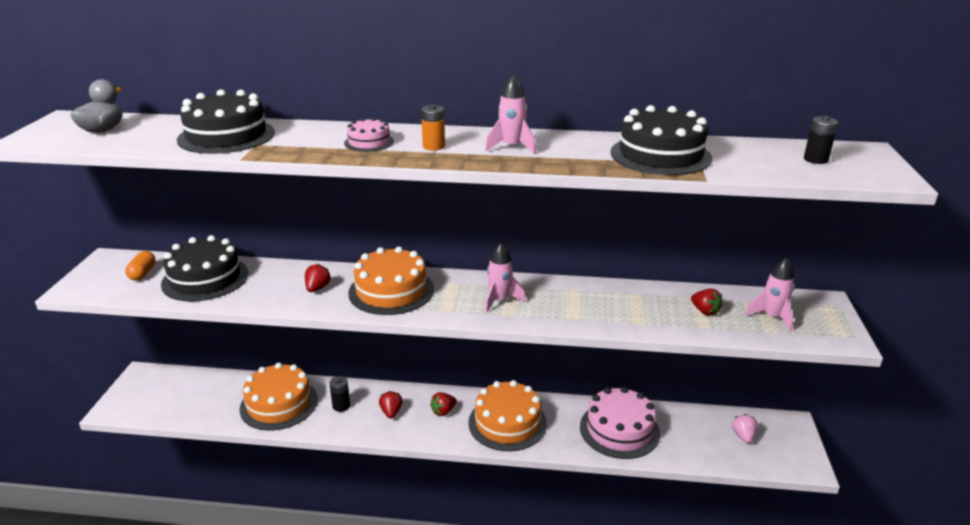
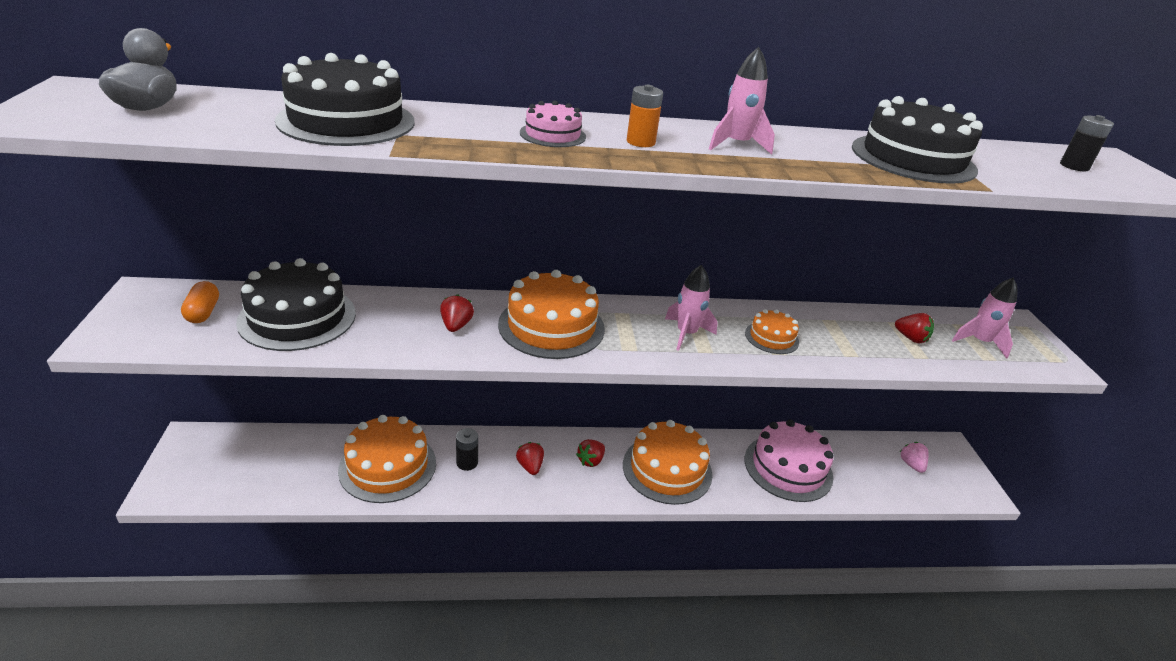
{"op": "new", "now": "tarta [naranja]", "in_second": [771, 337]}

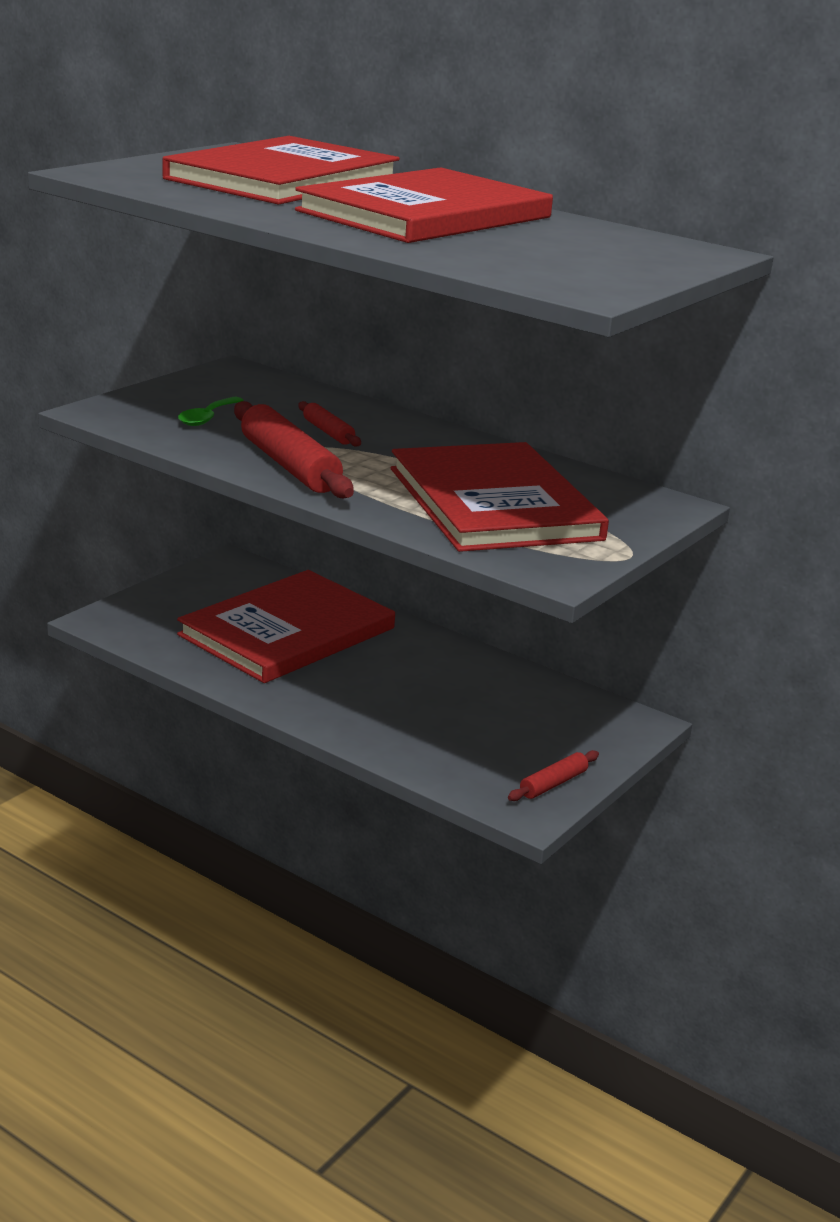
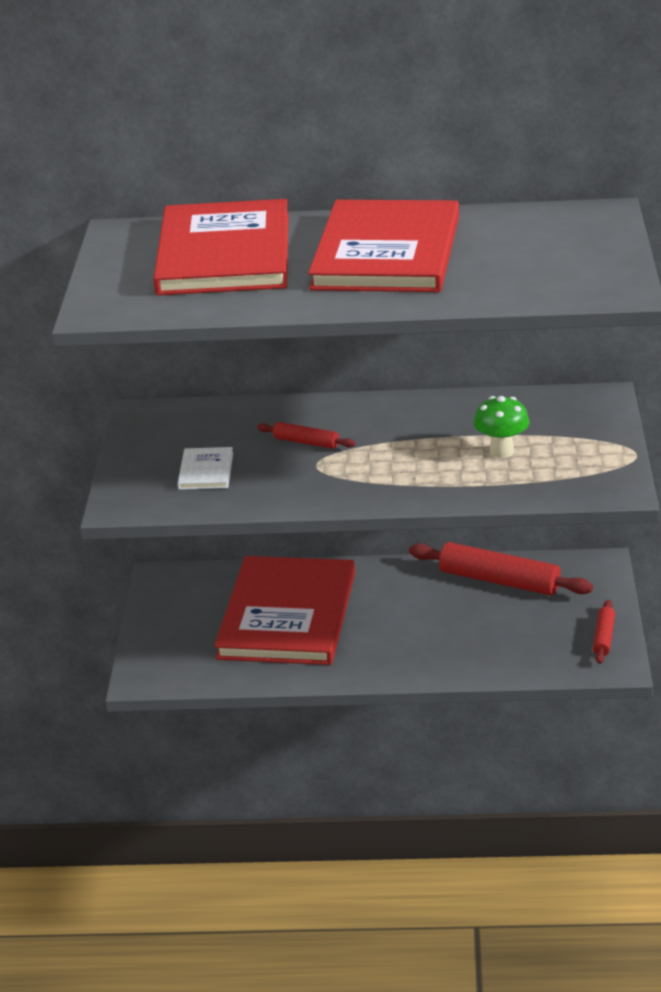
{"op": "swapped", "was": "cuchara [verde]", "now": "libro [blanco]", "in_first": [207, 418], "in_second": [206, 471]}
{"op": "shifted", "was": "rodillo [rojo]", "in_first": [289, 466], "in_second": [499, 581]}
{"op": "swapped", "was": "libro [rojo]", "now": "seta [verde]", "in_first": [494, 503], "in_second": [501, 451]}

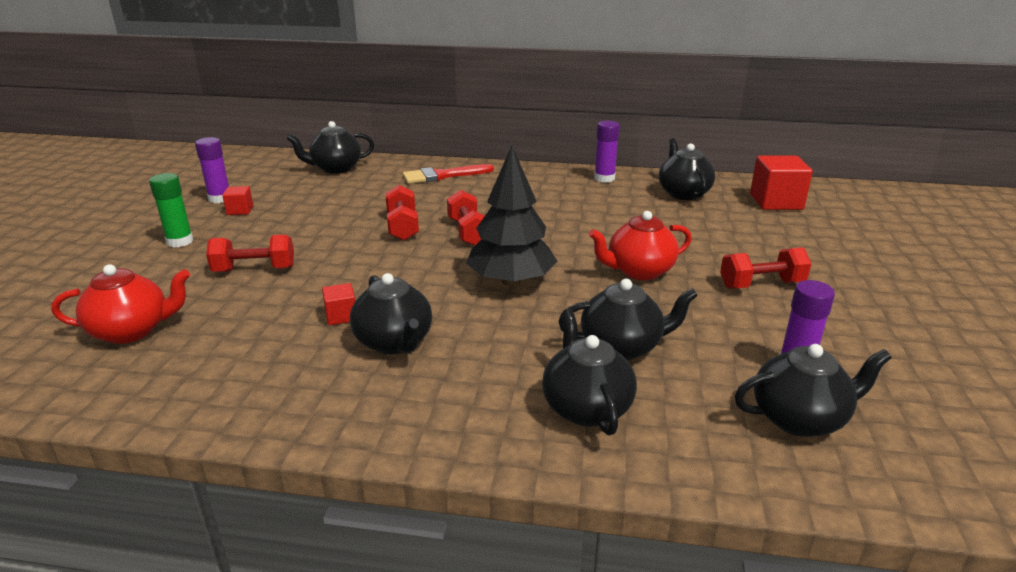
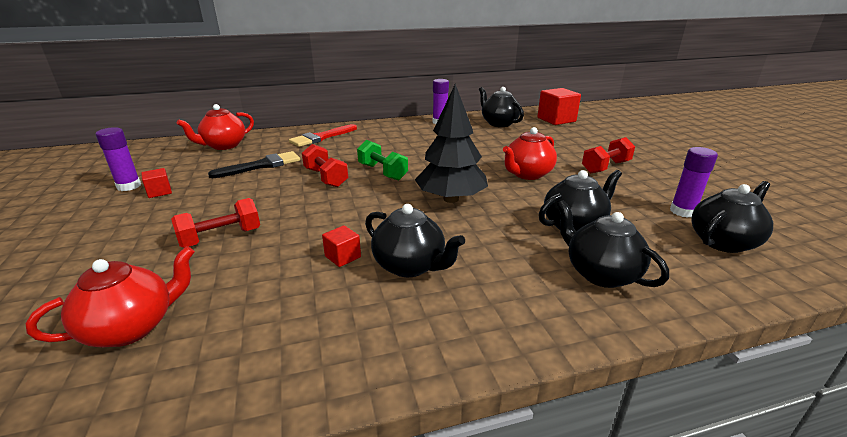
{"op": "gone", "was": "barra de pegamento [verde]", "in_first": [180, 241]}
{"op": "repainted", "was": "tetera [negro]", "now": "tetera [rojo]", "in_first": [335, 168], "in_second": [223, 146]}
{"op": "repainted", "was": "mancuerna [rojo]", "now": "mancuerna [verde]", "in_first": [468, 232], "in_second": [382, 172]}
{"op": "new", "now": "pincel [negro]", "in_second": [261, 165]}

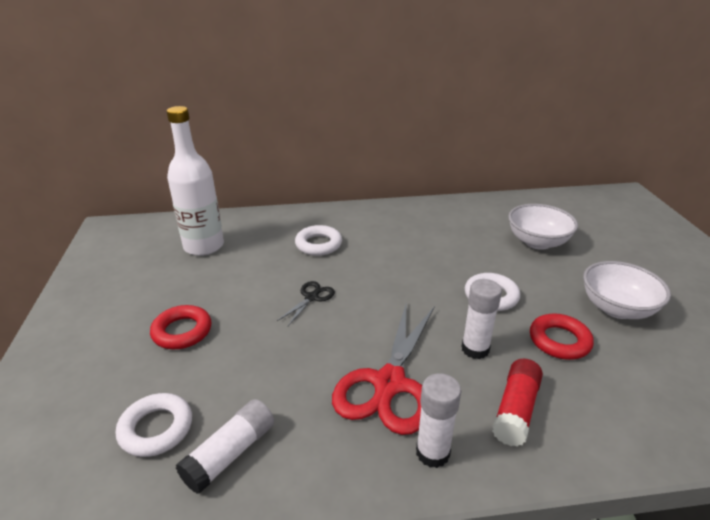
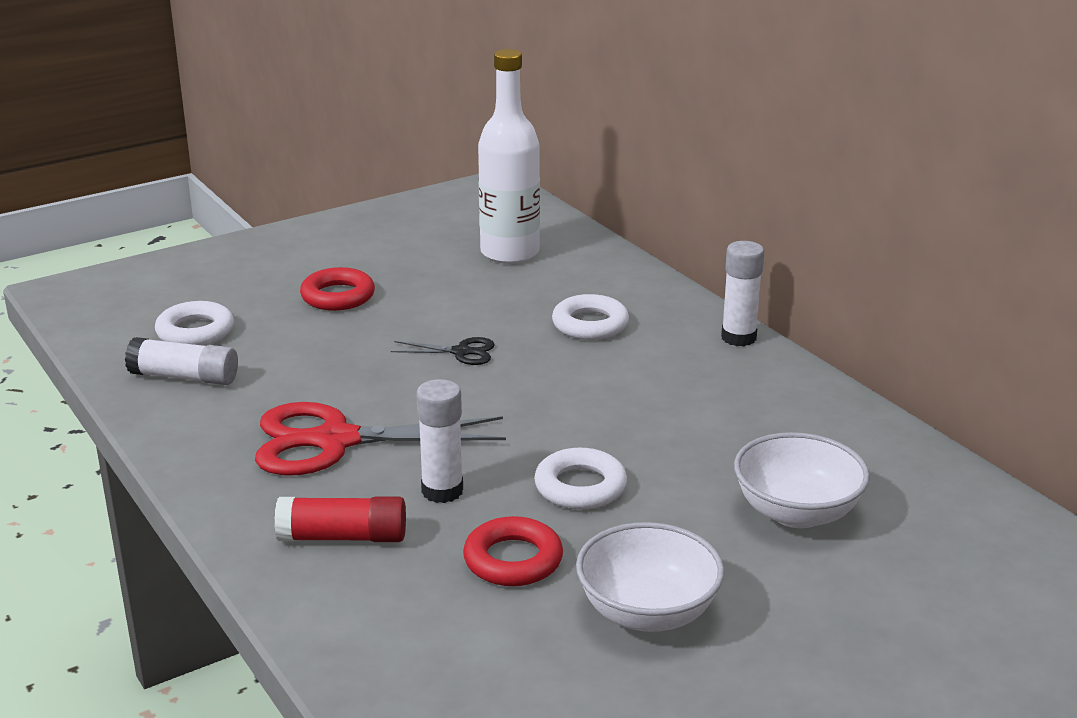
{"op": "shifted", "was": "barra de pegamento [blanco]", "in_first": [432, 453], "in_second": [738, 338]}

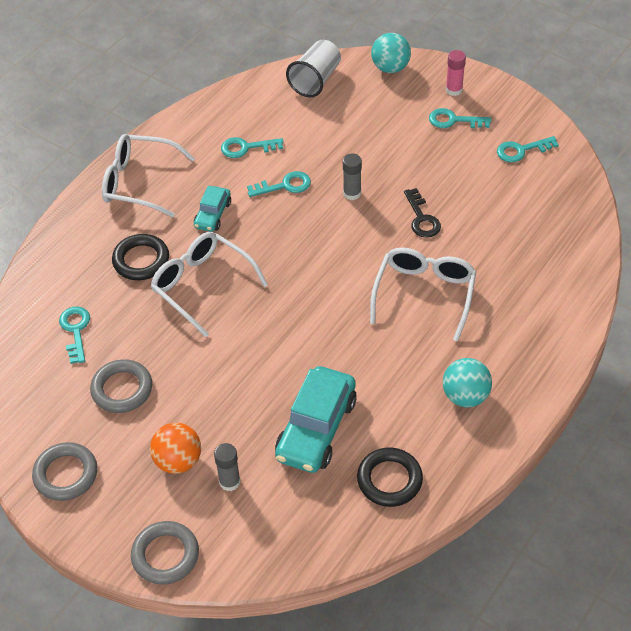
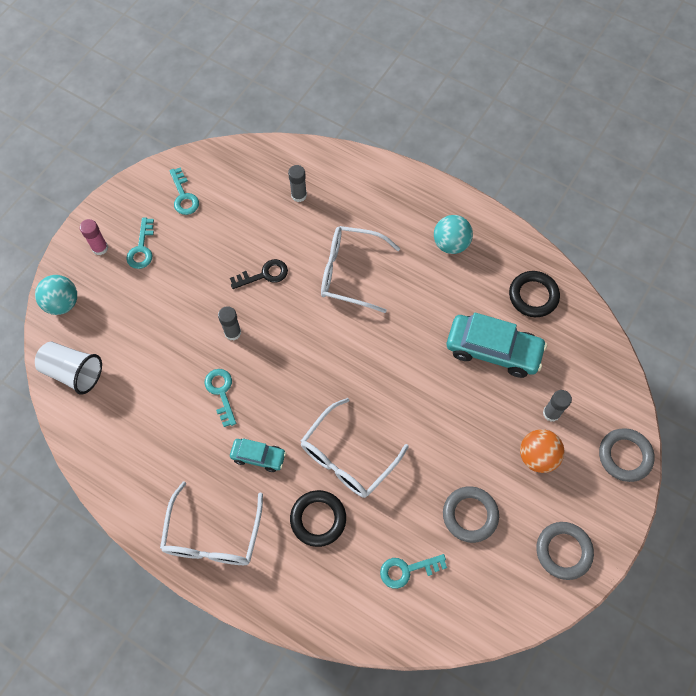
{"op": "gone", "was": "llave [turquesa]", "in_first": [246, 148]}
{"op": "new", "now": "barra de pegamento [gris]", "in_second": [299, 195]}

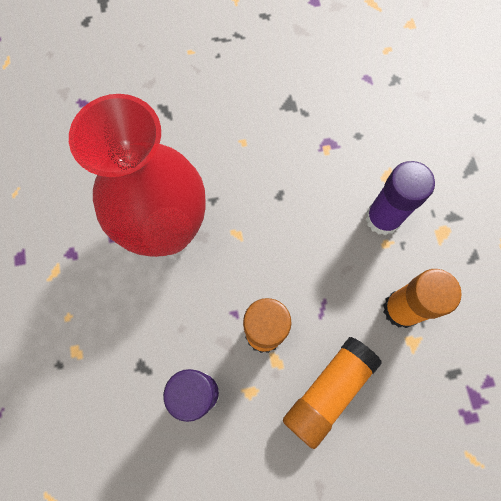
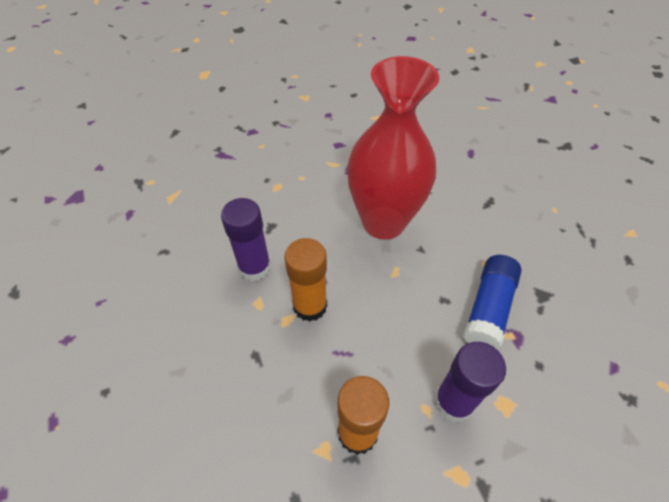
{"op": "gone", "was": "barra de pegamento [naranja]", "in_first": [328, 391]}
{"op": "new", "now": "barra de pegamento [azul]", "in_second": [488, 309]}

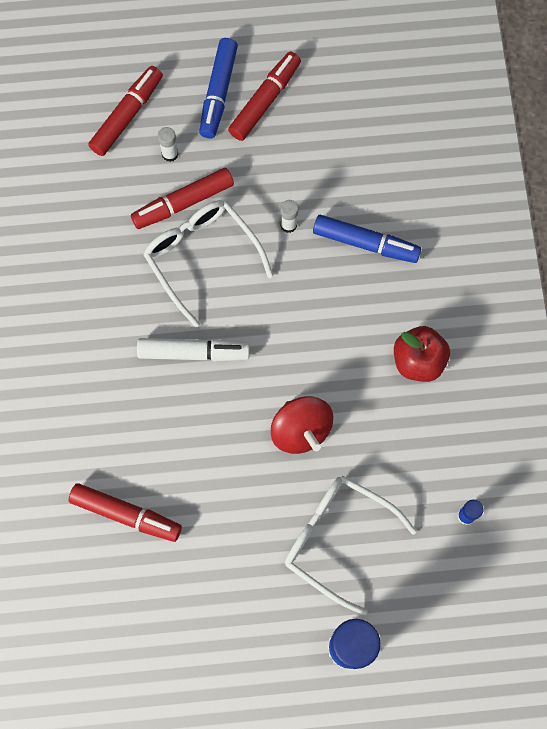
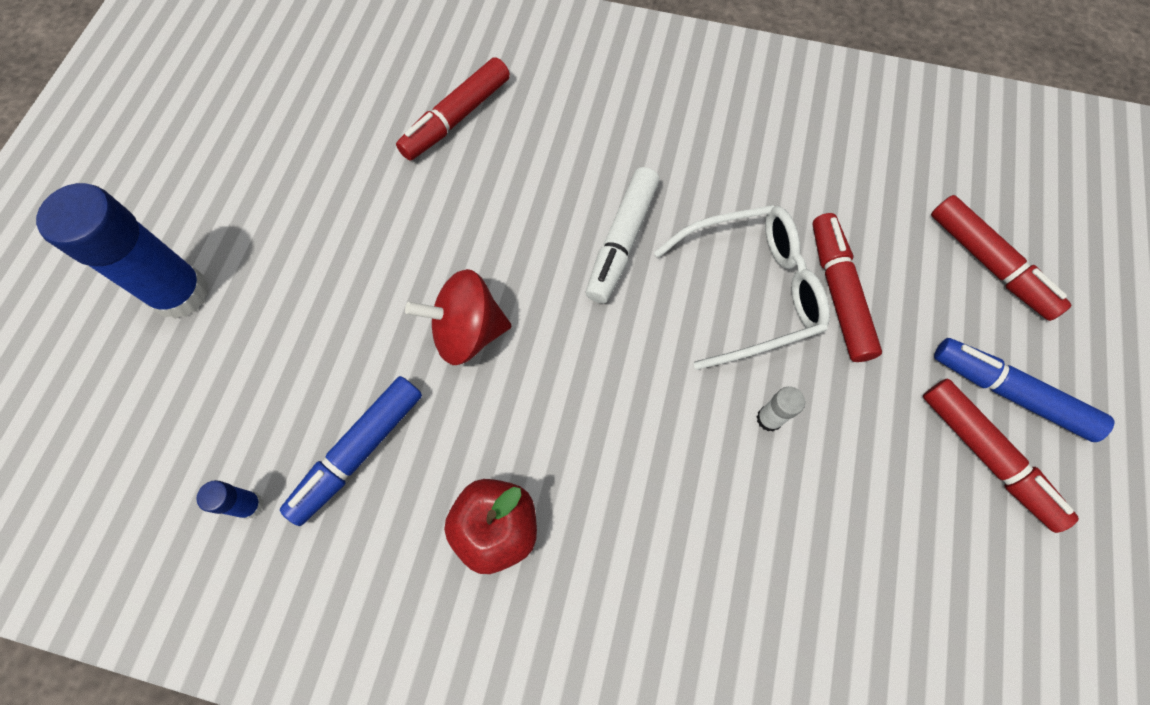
{"op": "gone", "was": "barra de pegamento [blanco]", "in_first": [170, 154]}
{"op": "gone", "was": "gafas [blanco]", "in_first": [337, 539]}
{"op": "shifted", "was": "rotulador [azul]", "in_first": [365, 243], "in_second": [359, 452]}

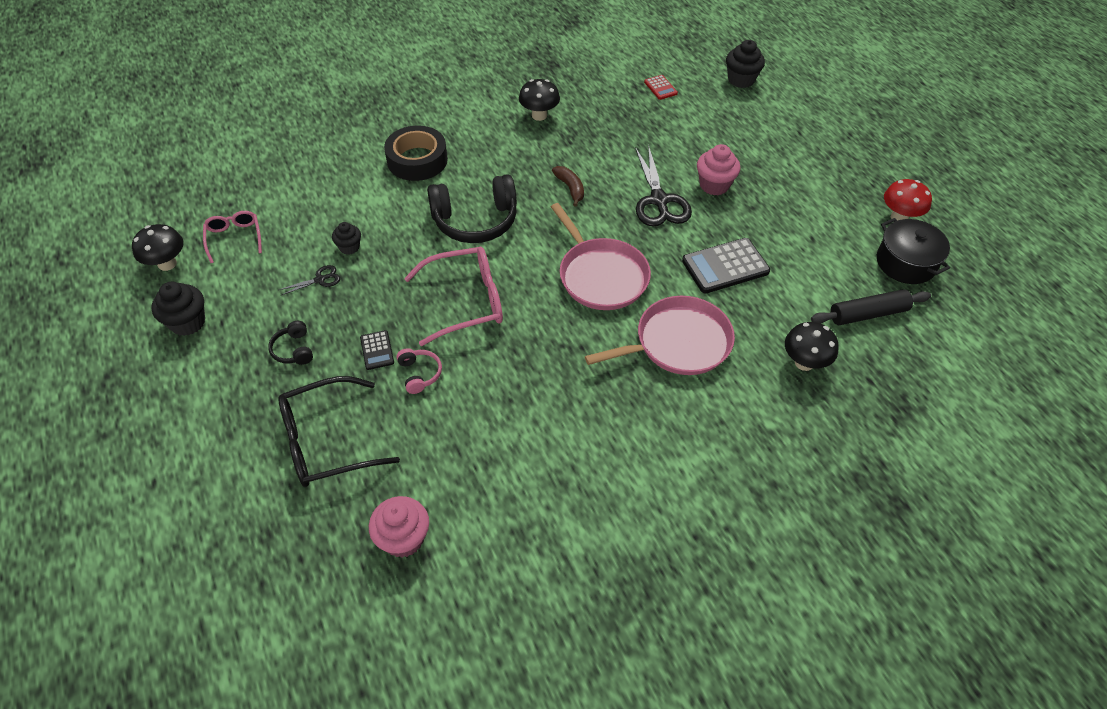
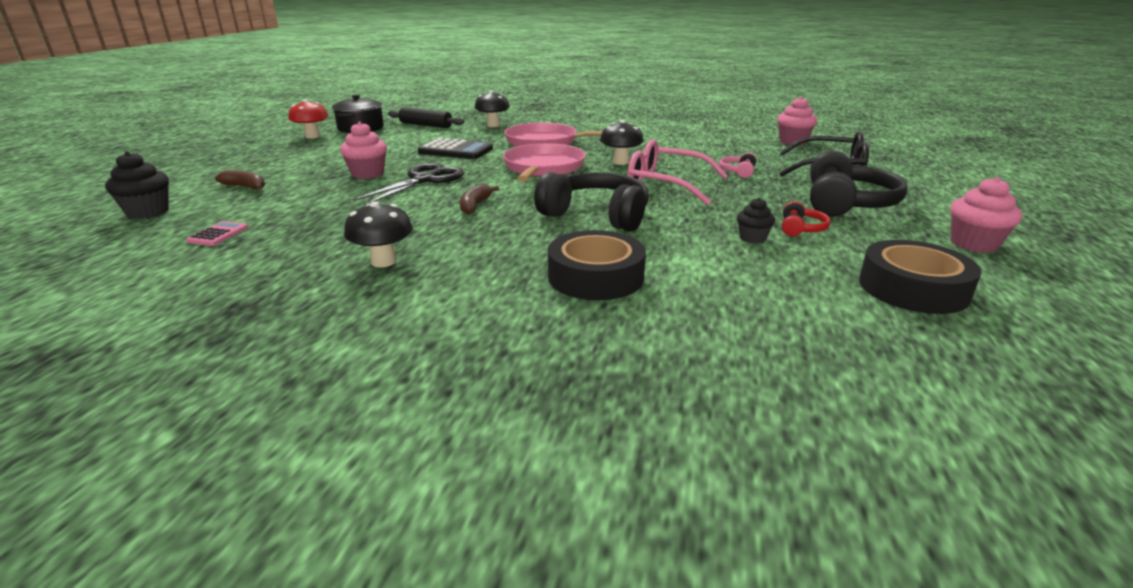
{"op": "shifted", "was": "seta [negro]", "in_first": [167, 264], "in_second": [620, 162]}
{"op": "repainted", "was": "magdalena [negro]", "now": "magdalena [rosa]", "in_first": [188, 322], "in_second": [973, 244]}
{"op": "swapped", "was": "gafas [rosa]", "now": "cinta adhesiva [negro]", "in_first": [234, 238], "in_second": [913, 288]}
{"op": "scaled", "was": "auriculares [negro]", "in_first": [294, 350], "in_second": [846, 203], "ratio": 2.16}
{"op": "swapped", "was": "tijeras [negro]", "now": "auriculares [rojo]", "in_first": [320, 279], "in_second": [801, 229]}
{"op": "gone", "was": "calculadora [negro]", "in_first": [377, 350]}
{"op": "repainted", "was": "calculadora [rojo]", "now": "calculadora [rosa]", "in_first": [660, 88], "in_second": [218, 234]}
{"op": "new", "now": "plátano [marrón]", "in_second": [245, 187]}

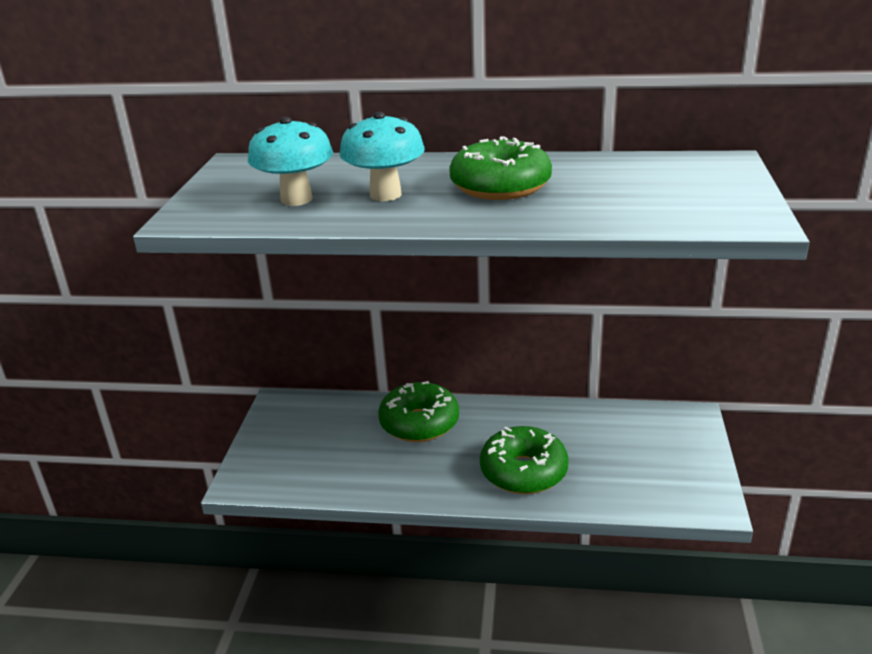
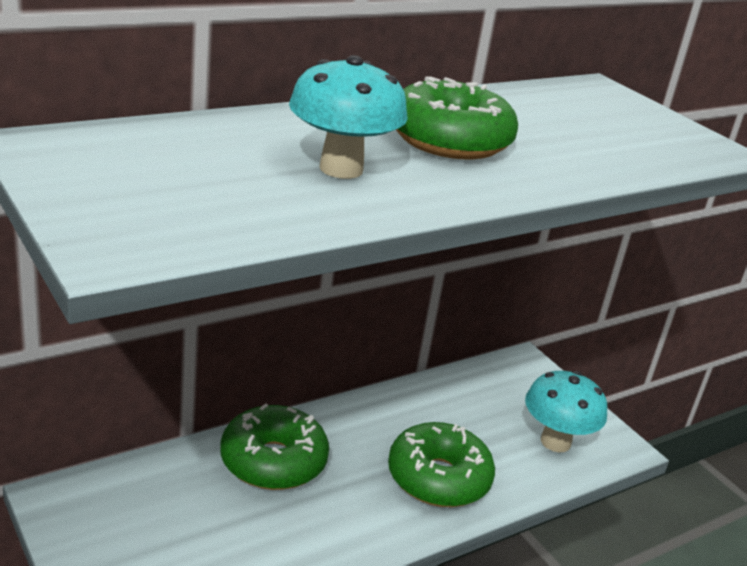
{"op": "shifted", "was": "seta [turquesa]", "in_first": [296, 199], "in_second": [555, 442]}

